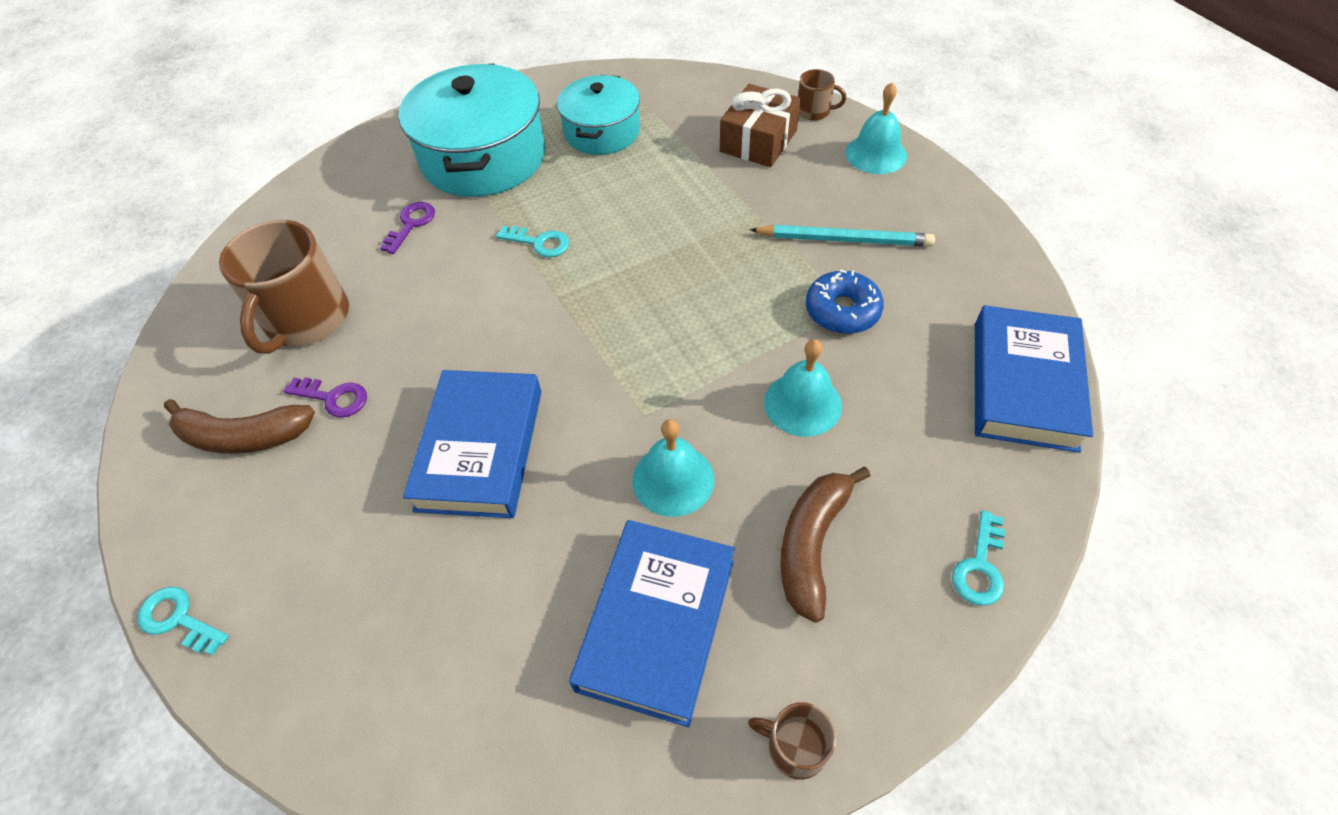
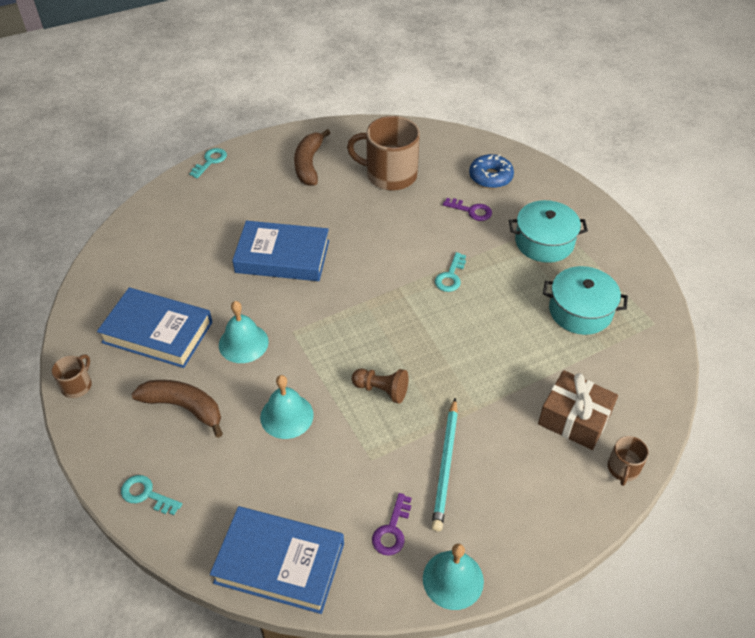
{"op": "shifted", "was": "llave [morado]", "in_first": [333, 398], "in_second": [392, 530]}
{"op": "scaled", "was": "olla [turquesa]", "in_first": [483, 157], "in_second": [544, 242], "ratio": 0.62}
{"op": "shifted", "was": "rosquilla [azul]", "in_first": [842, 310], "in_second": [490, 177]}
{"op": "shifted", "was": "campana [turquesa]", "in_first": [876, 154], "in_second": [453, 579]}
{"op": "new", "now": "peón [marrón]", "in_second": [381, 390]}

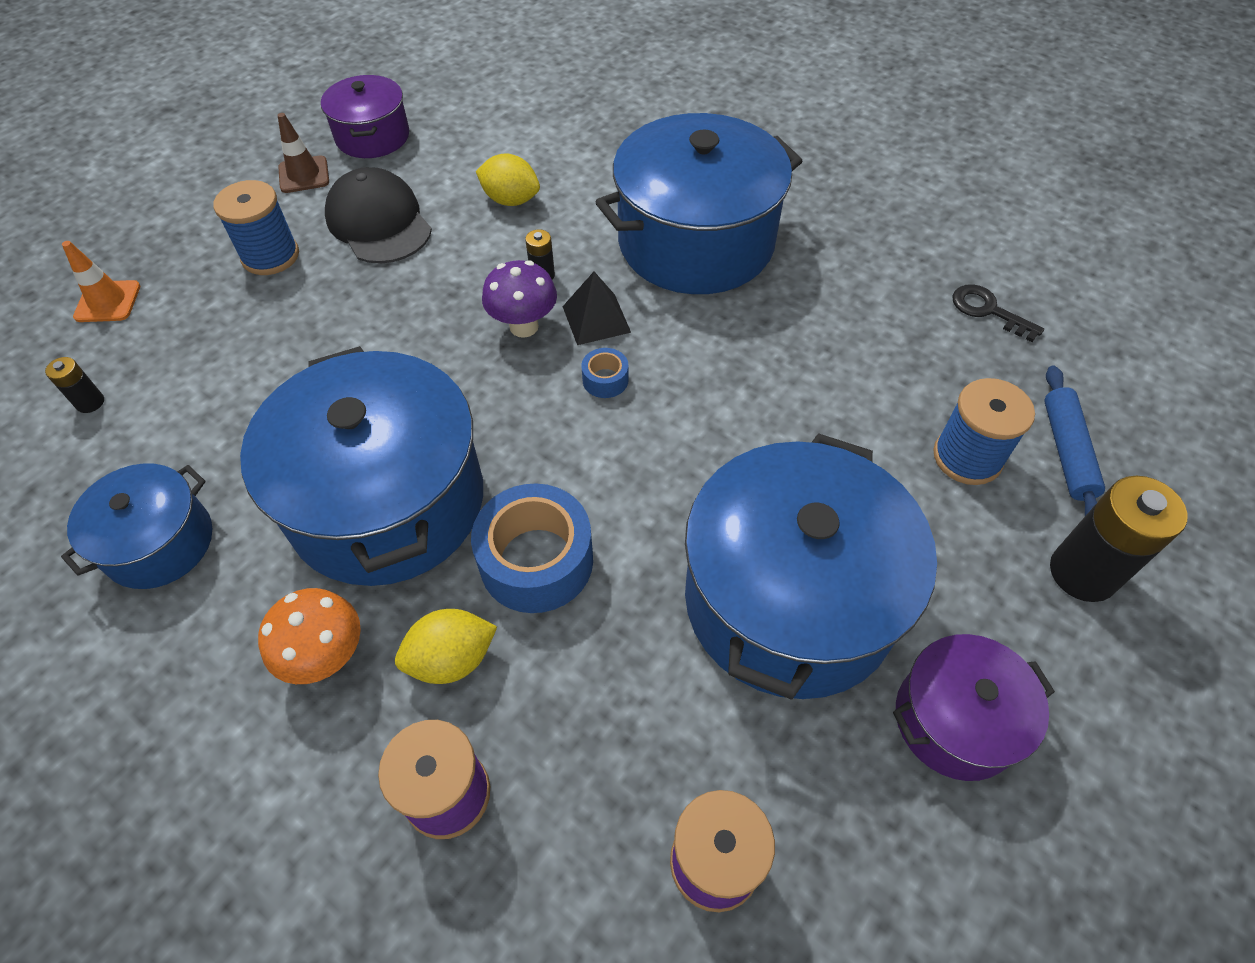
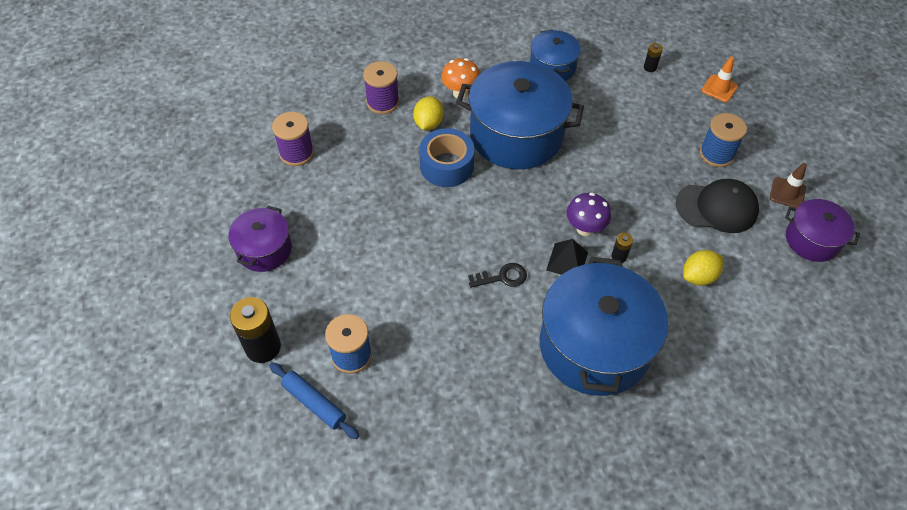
{"op": "gone", "was": "cinta adhesiva [azul]", "in_first": [605, 380]}
{"op": "gone", "was": "olla [azul]", "in_first": [789, 600]}
{"op": "shifted", "was": "llave [negro]", "in_first": [988, 311], "in_second": [502, 277]}

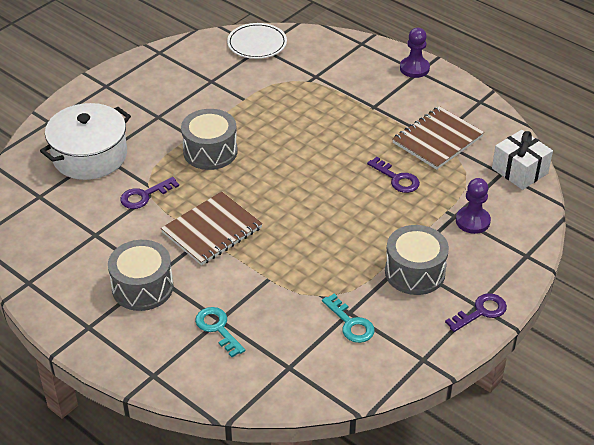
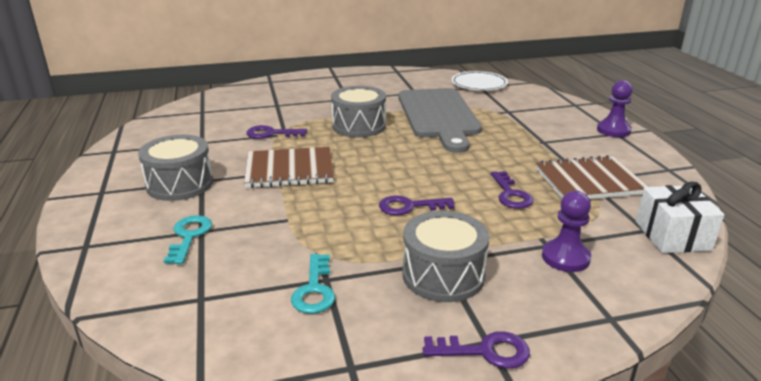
{"op": "gone", "was": "olla [blanco]", "in_first": [90, 156]}
{"op": "new", "now": "llave [morado]", "in_second": [409, 207]}
{"op": "new", "now": "tabla de cortar [gris]", "in_second": [439, 116]}

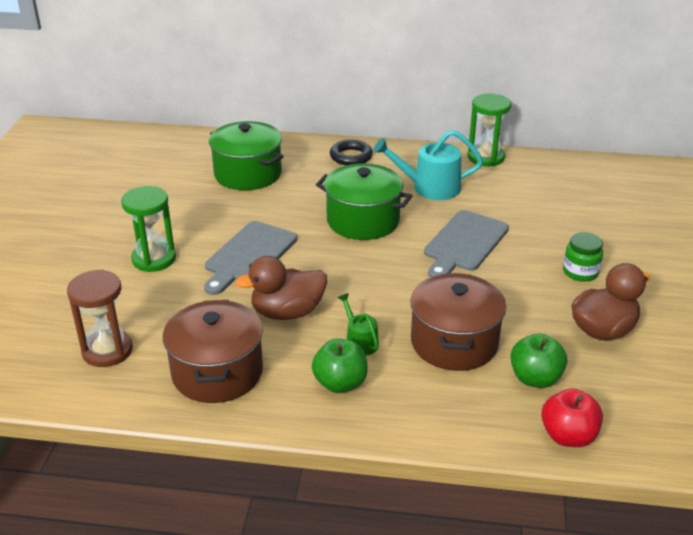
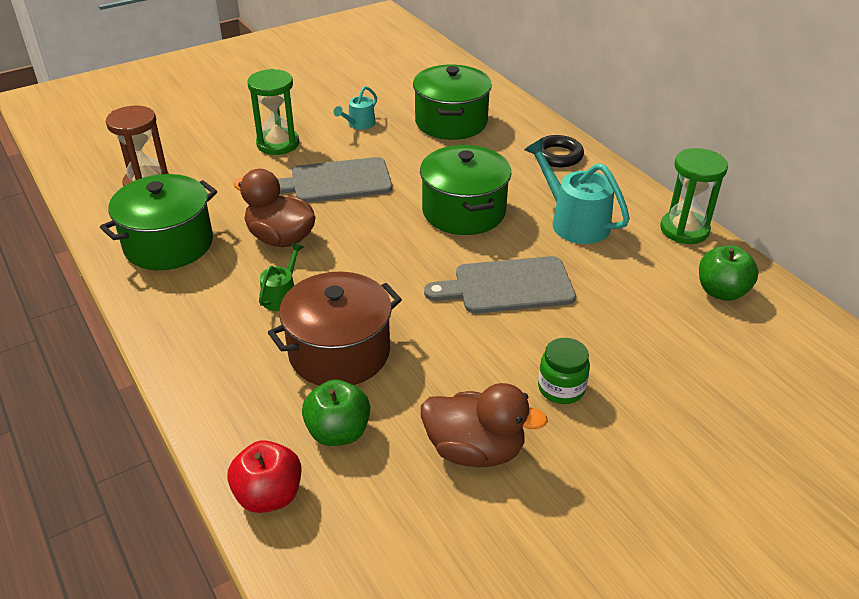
{"op": "repainted", "was": "olla [marrón]", "now": "olla [verde]", "in_first": [217, 372], "in_second": [169, 244]}
{"op": "shifted", "was": "manzana [verde]", "in_first": [340, 383], "in_second": [721, 291]}
{"op": "new", "now": "regadera [turquesa]", "in_second": [359, 124]}

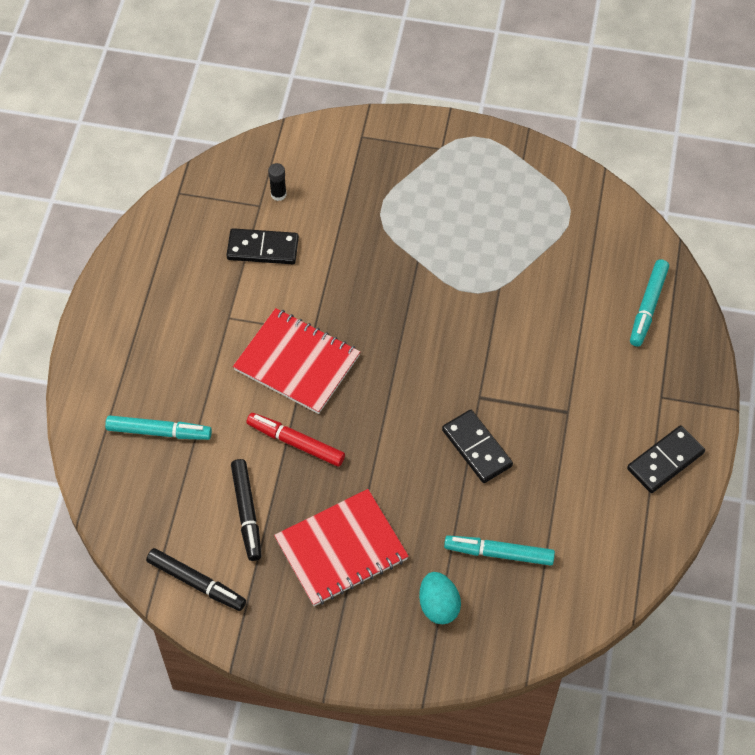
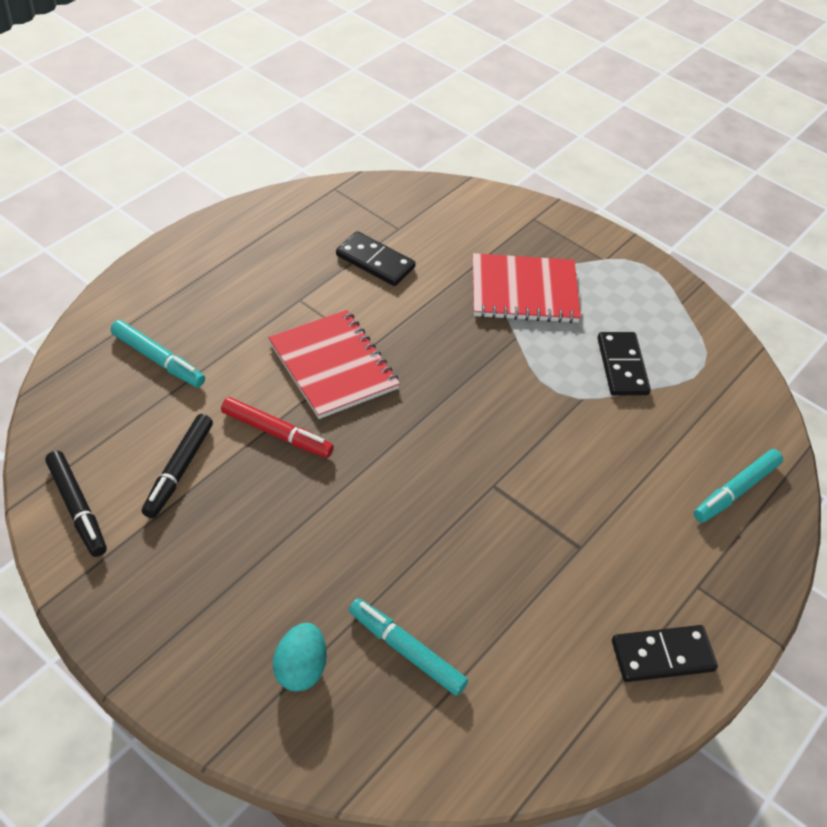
{"op": "rotated", "was": "rotulador [rojo]", "in_first": [296, 443], "in_second": [277, 433], "clockwise": 150}
{"op": "gone", "was": "barra de pegamento [negro]", "in_first": [278, 194]}
{"op": "shifted", "was": "cuaderno [rojo]", "in_first": [341, 549], "in_second": [524, 291]}
{"op": "shifted", "was": "ficha de dominó [negro]", "in_first": [477, 448], "in_second": [622, 366]}

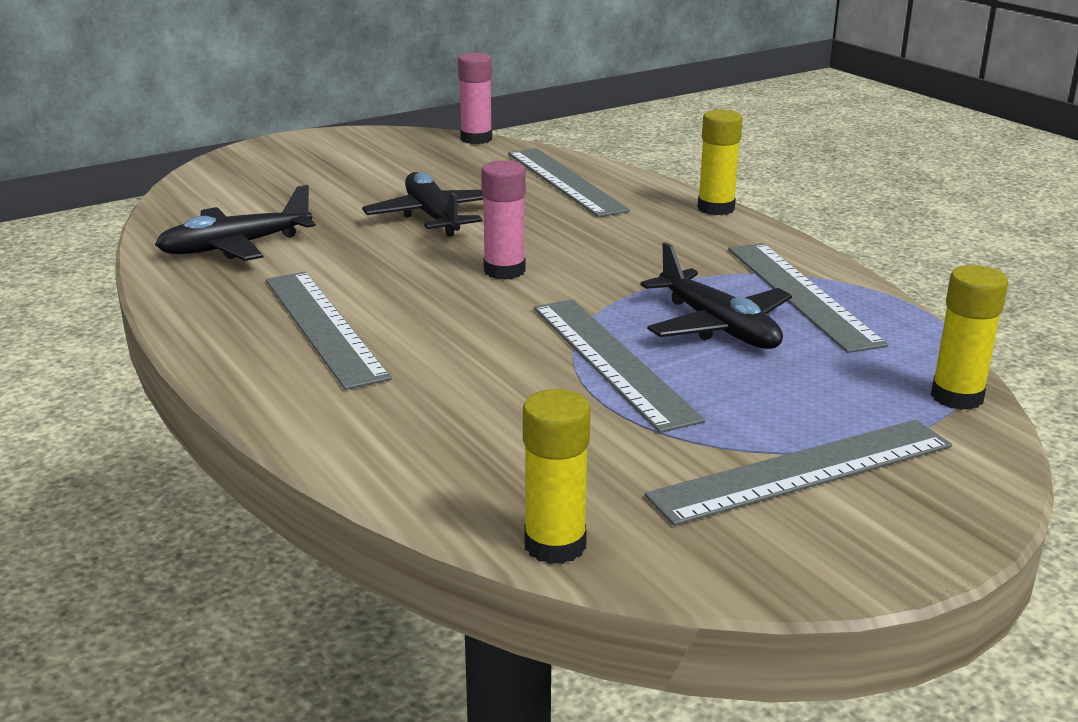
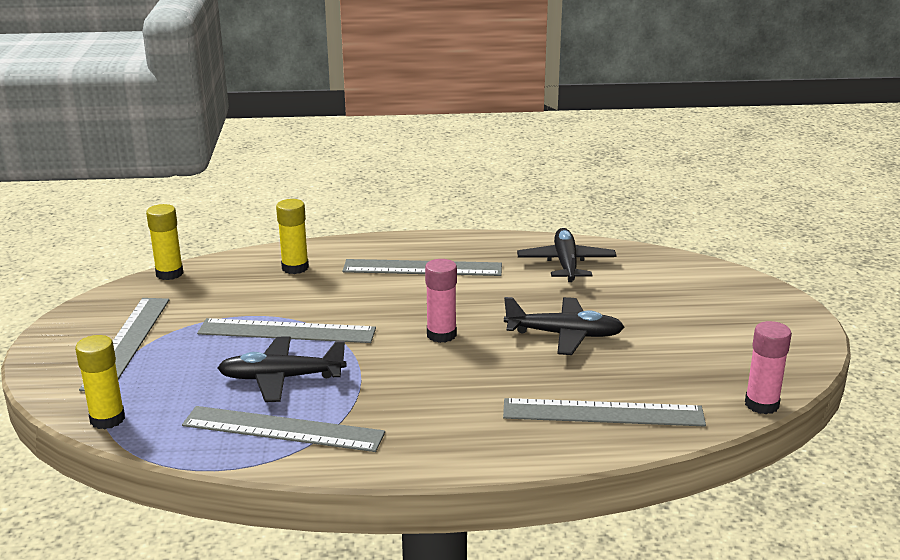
{"op": "shifted", "was": "barra de pegamento [amarillo]", "in_first": [716, 208], "in_second": [295, 268]}

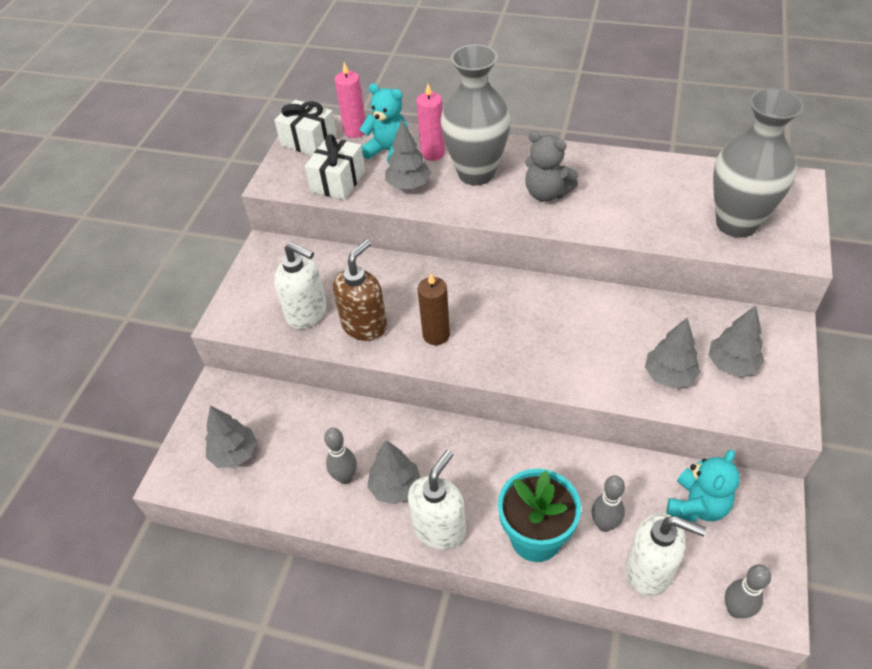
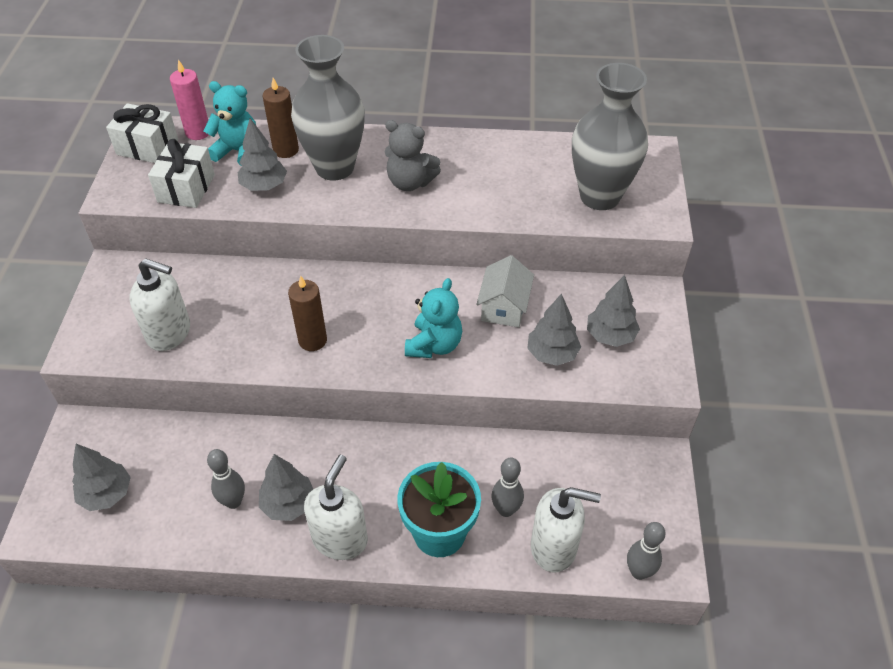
{"op": "gone", "was": "dispensador de jabón [marrón]", "in_first": [365, 325]}
{"op": "repainted", "was": "vela [rosa]", "now": "vela [marrón]", "in_first": [433, 153], "in_second": [286, 150]}
{"op": "shifted", "was": "osito [turquesa]", "in_first": [697, 505], "in_second": [434, 345]}
{"op": "new", "now": "casa [blanco]", "in_second": [504, 307]}

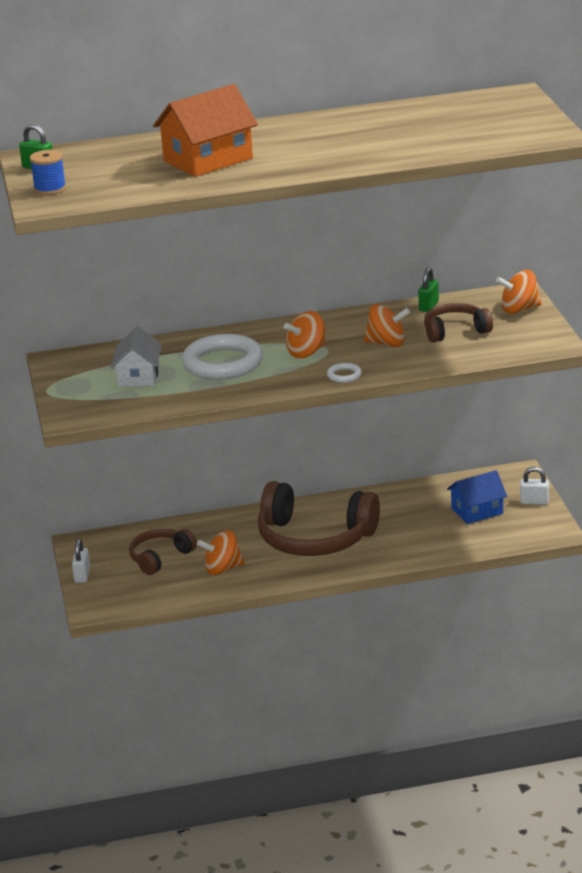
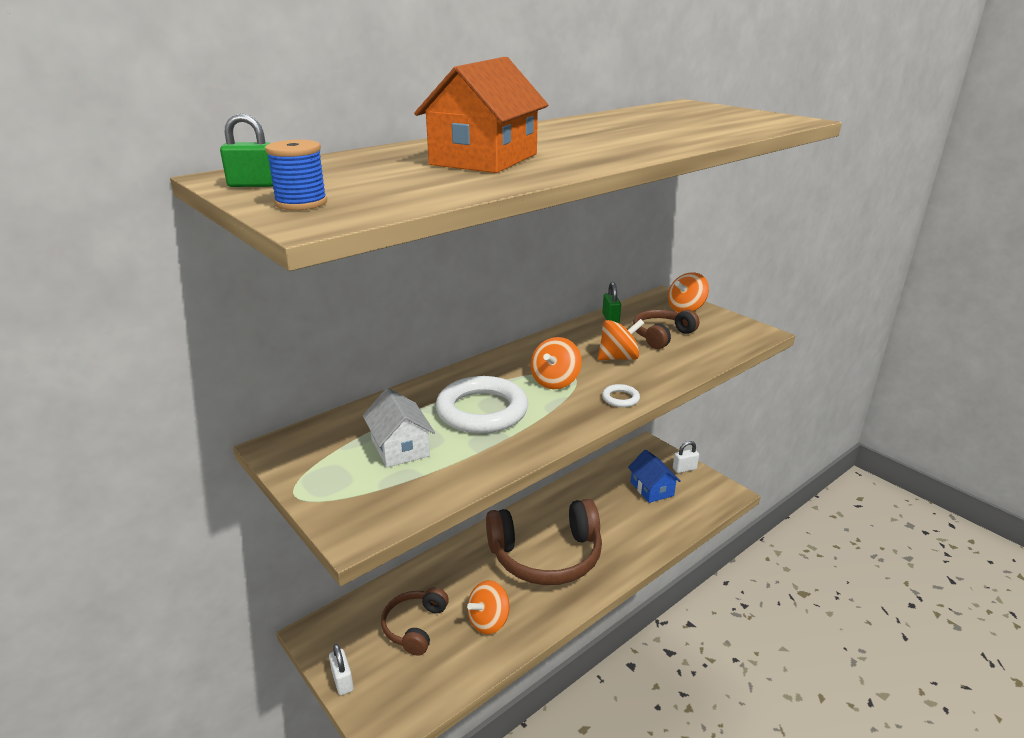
{"op": "rotated", "was": "casa [azul]", "in_first": [477, 511], "in_second": [652, 489], "clockwise": -60}

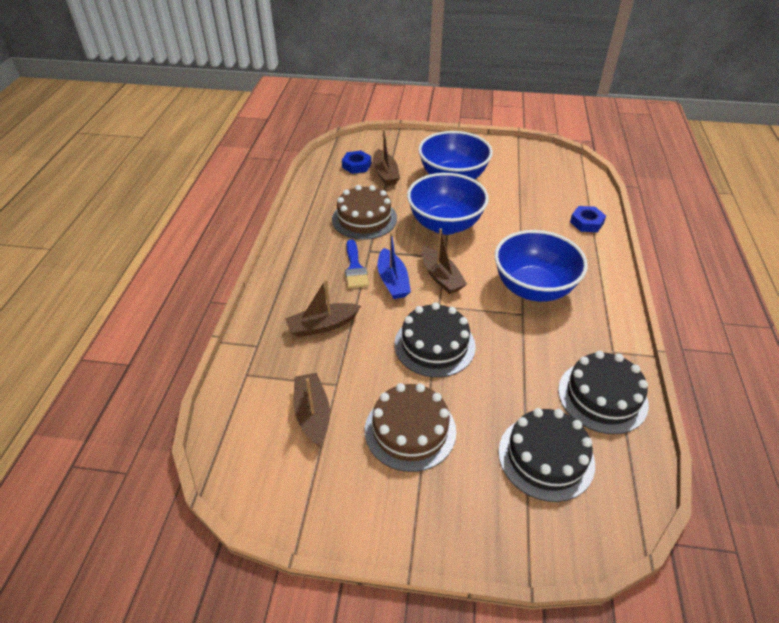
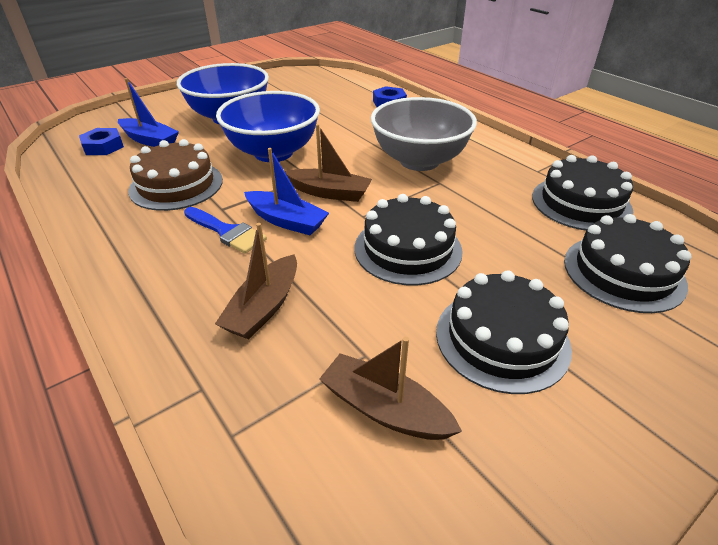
{"op": "repainted", "was": "tarta [marrón]", "now": "tarta [negro]", "in_first": [410, 430], "in_second": [502, 339]}
{"op": "repainted", "was": "barco [marrón]", "now": "barco [azul]", "in_first": [385, 174], "in_second": [150, 140]}
{"op": "repainted", "was": "cuenco [azul]", "now": "cuenco [gris]", "in_first": [533, 288], "in_second": [419, 161]}

